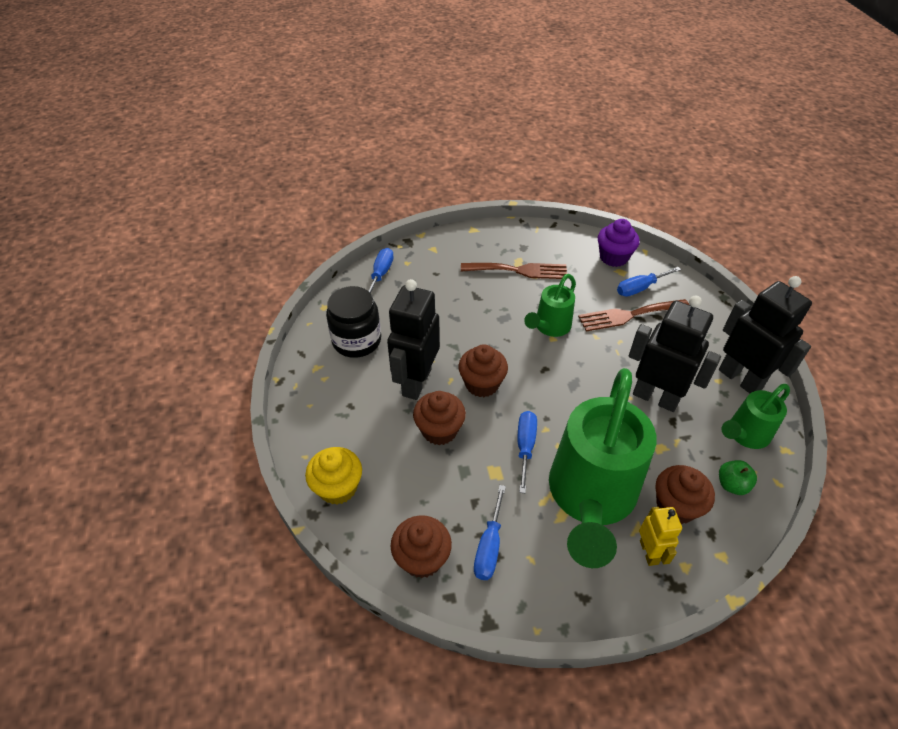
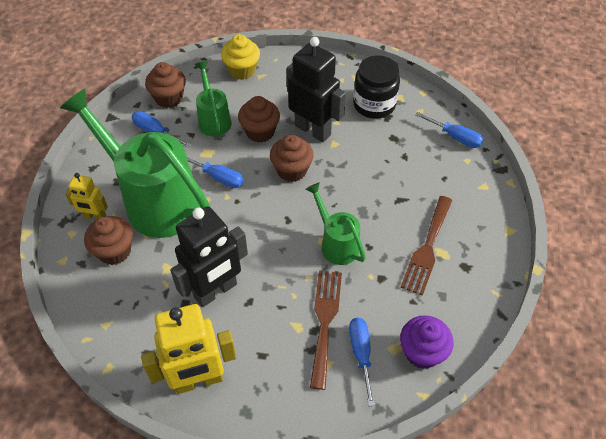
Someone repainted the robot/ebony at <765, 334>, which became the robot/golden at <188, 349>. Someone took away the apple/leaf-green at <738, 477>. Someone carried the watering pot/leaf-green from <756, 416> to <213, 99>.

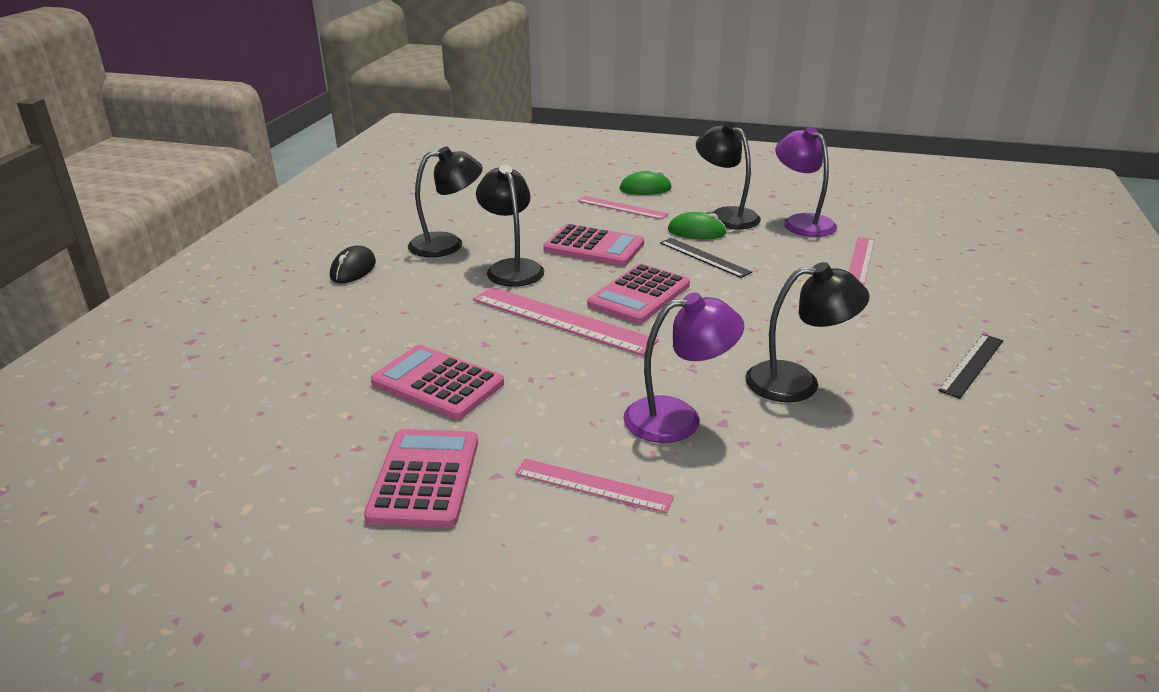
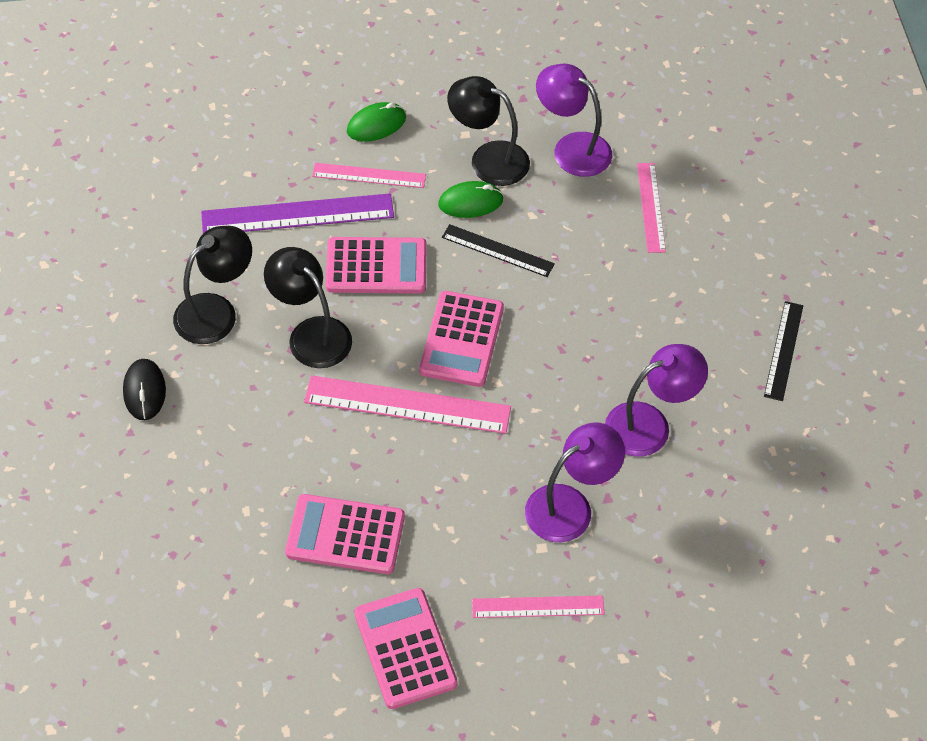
Someone repainted the desk lamp/ebony at <807, 332>, which became the desk lamp/violet at <656, 400>. Someone put down the ruler/violet at <297, 213>.

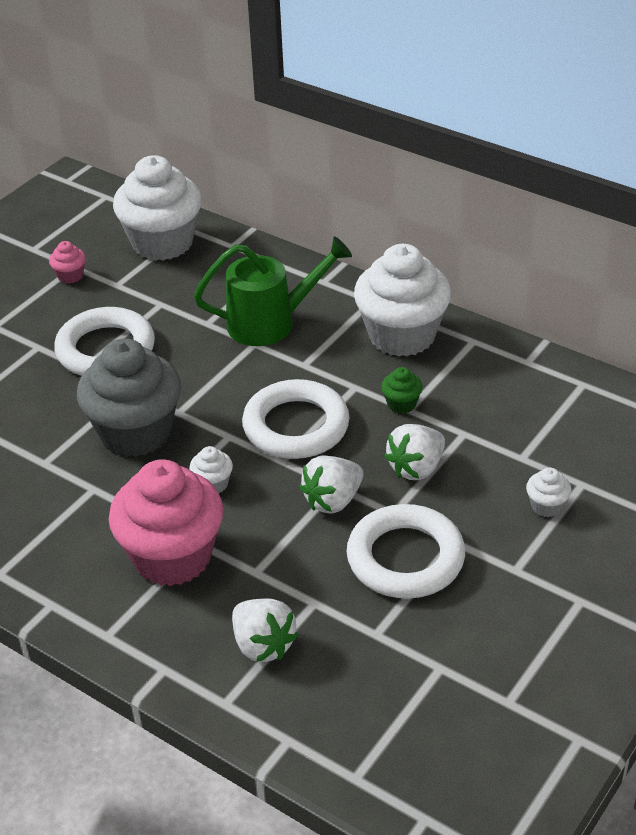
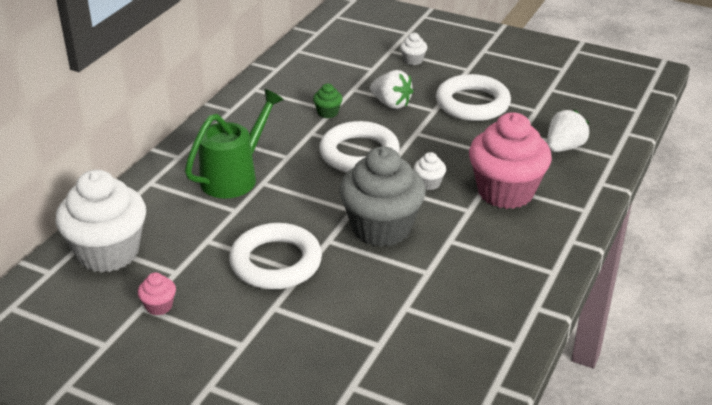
Someone rotated the watering pot/leaf-green at <273, 291> by 60 degrees clockwise. Someone took away the strawberry/pure white at <331, 485>. Someone took away the muffin/pure white at <402, 300>.

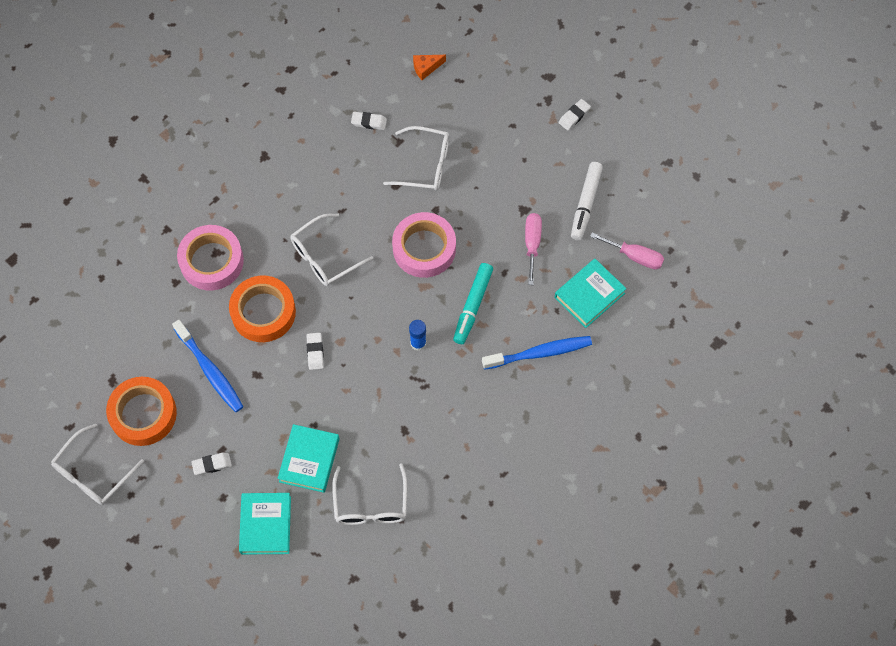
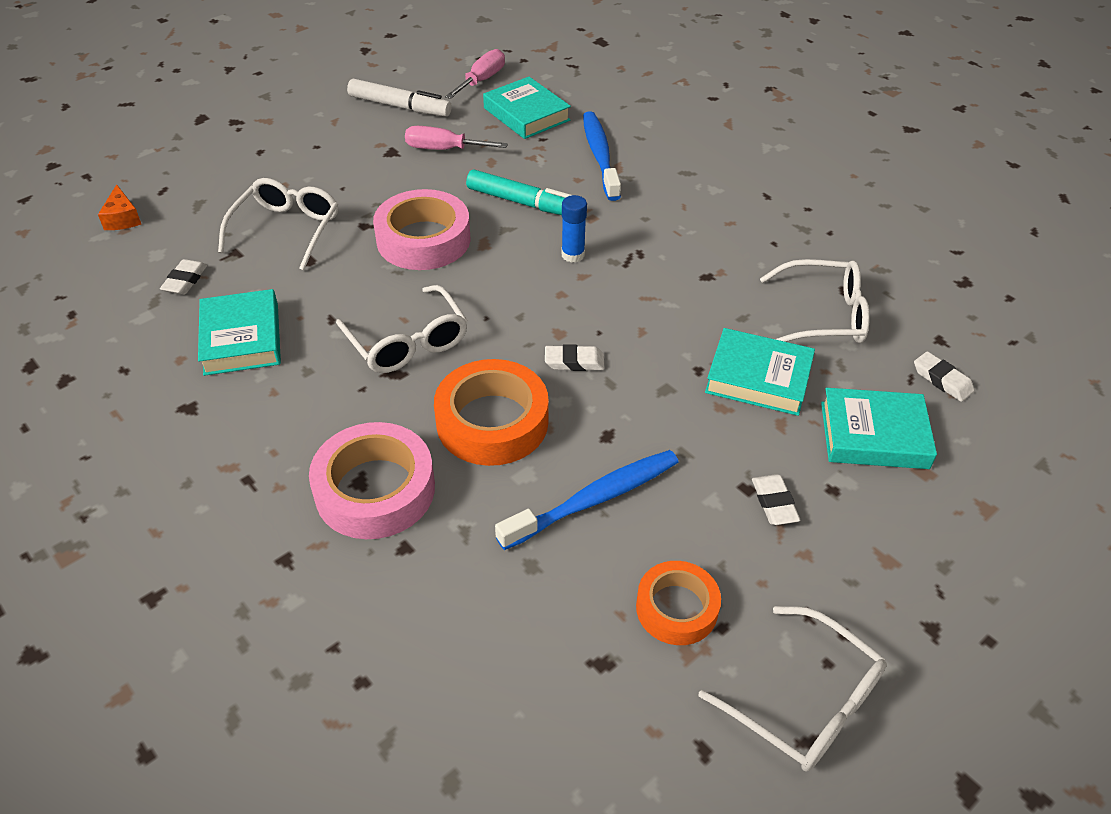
Someone scaled the roll of tape/orange-coloured at <141, 411> by 0.63. Someone carried the gum eraser/pure white from <575, 114> to <944, 376>. Someone put down the hardback/turquoise at <239, 332>.

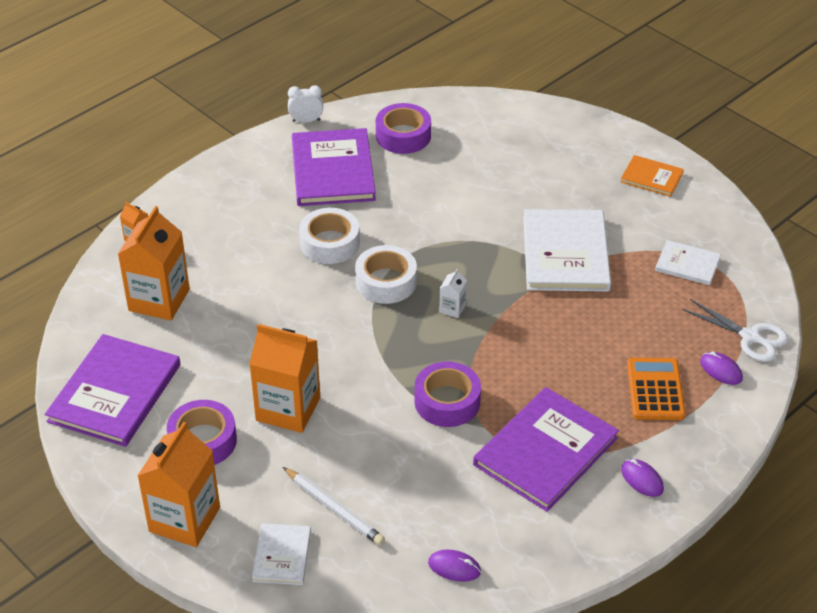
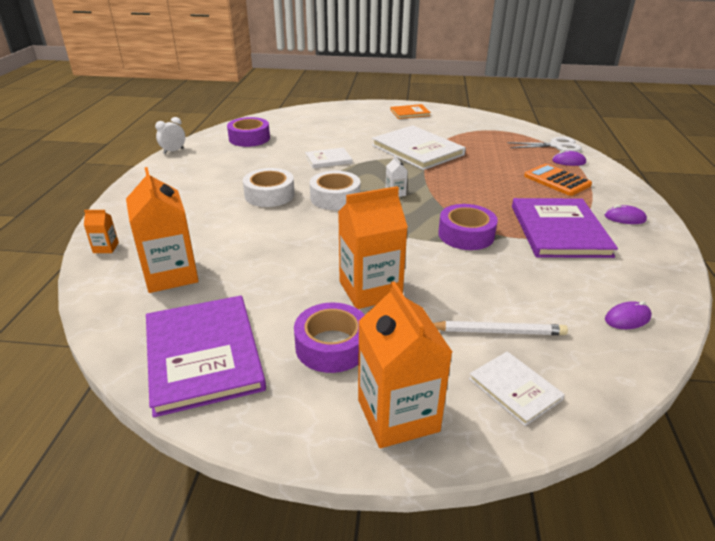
Someone took away the hardback/violet at <334, 167>. Someone carried the hardback/pure white from <688, 262> to <329, 158>.

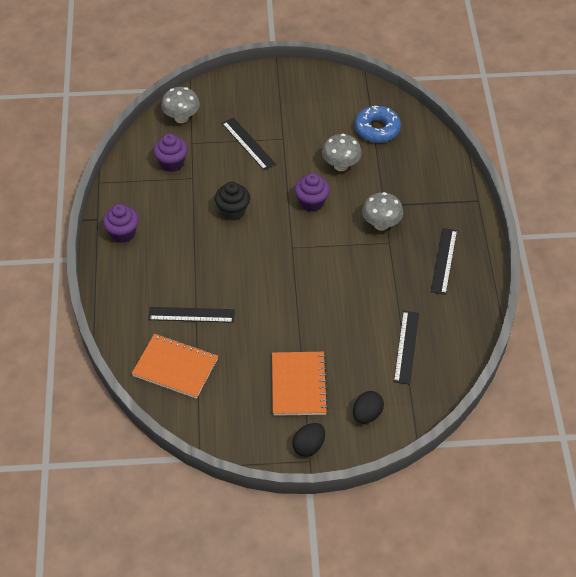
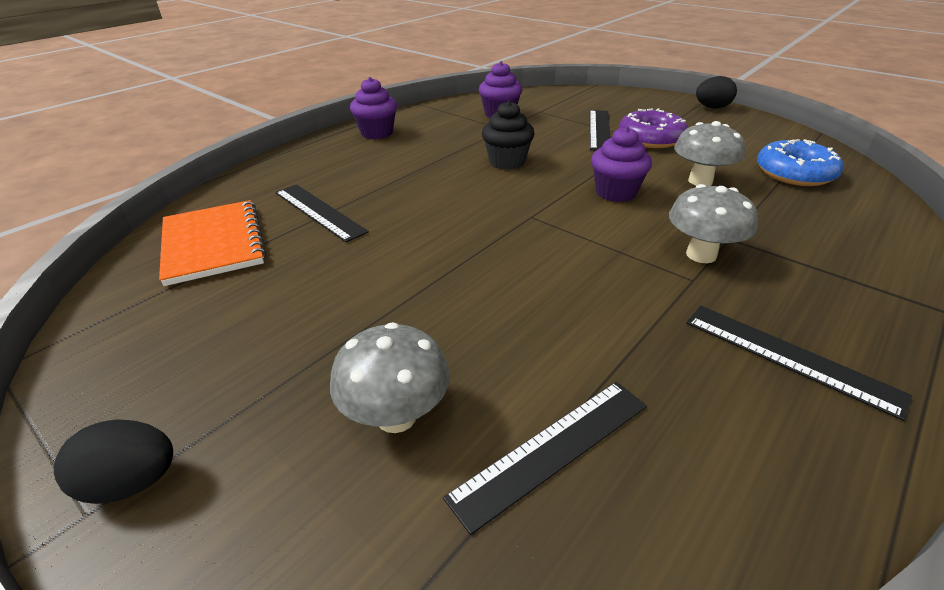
Someone carried the toadstool/gray from <180, 105> to <390, 377>. Someone took away the notepad/orange-coloured at <300, 384>. Someone carried the toy egg/ebony from <368, 407> to <716, 92>. Someone rotated the ruler/ebony at <444, 261> by 75 degrees clockwise. Someone put down the glazed donut/violet at <653, 128>.

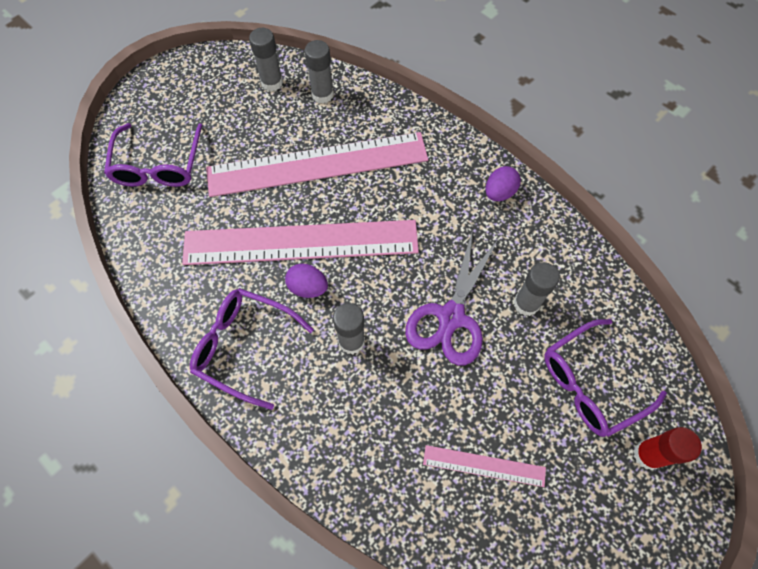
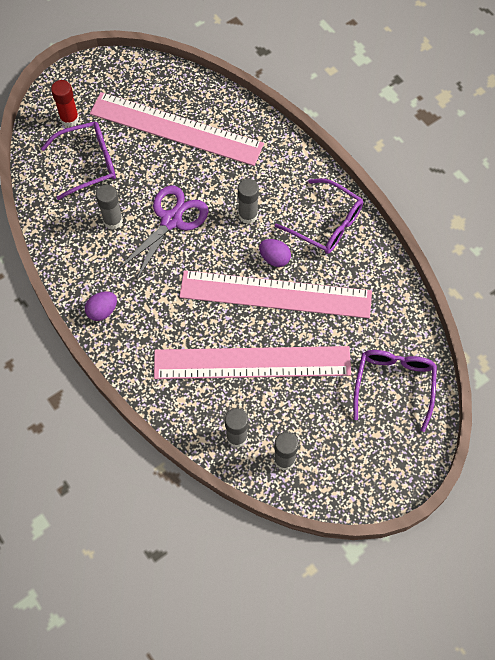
Someone scaled the ruler/pink at <484, 466> by 2.24.

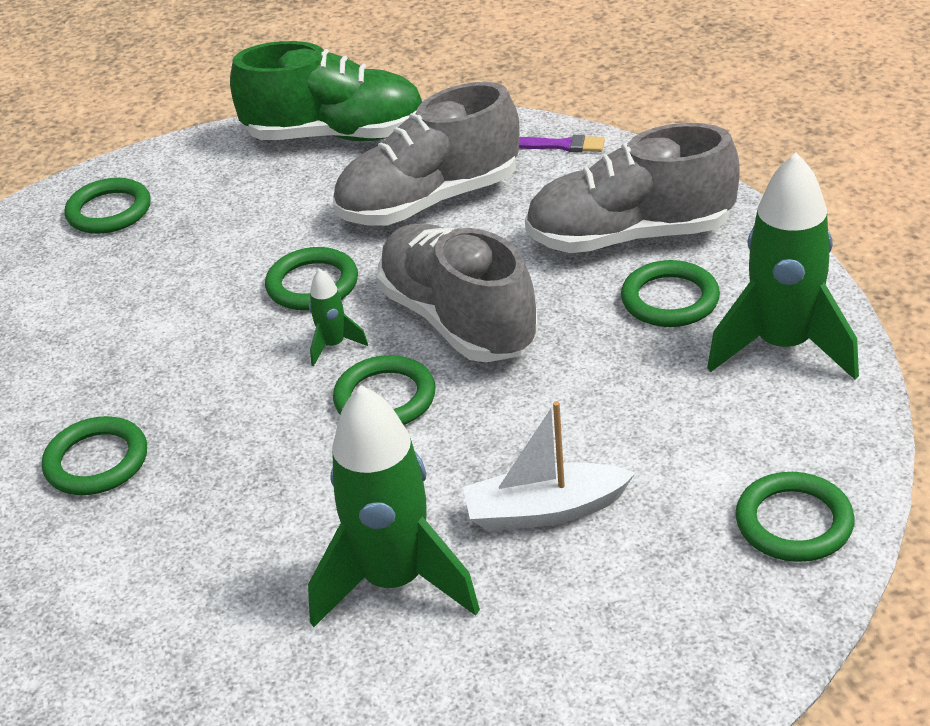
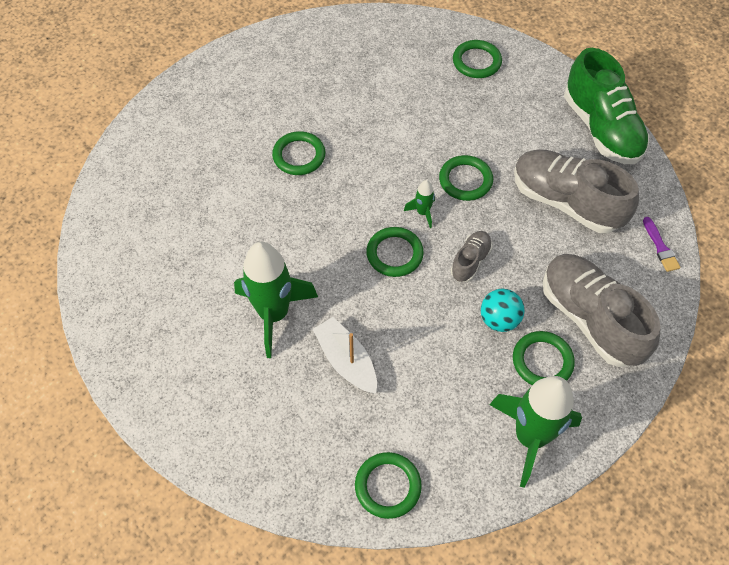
Someone scaled the sneaker/gray at <457, 292> by 0.49. Someone put down the play ball/turquoise at <503, 310>.

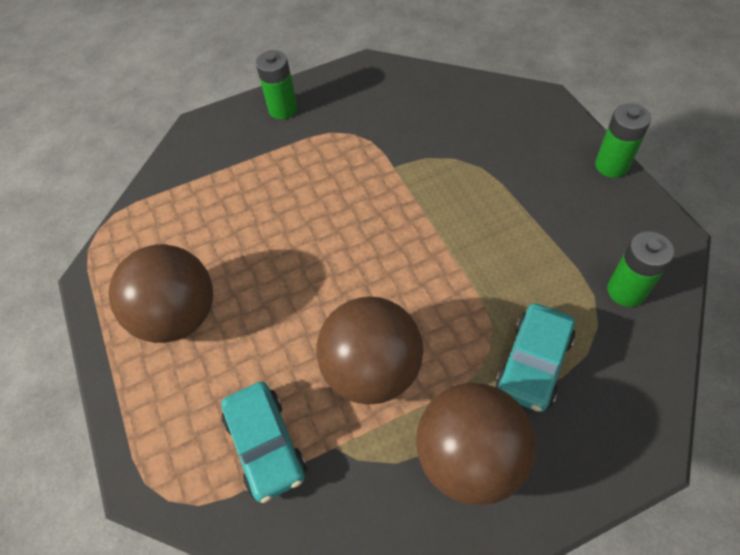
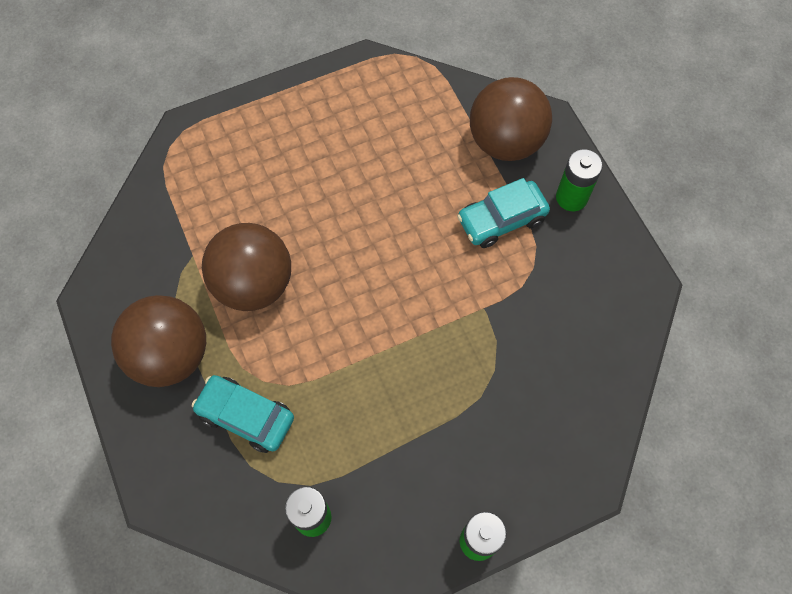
Someone carried the play ball/dark brown from <160, 293> to <511, 119>. Someone carried the car/turquoise from <264, 442> to <503, 213>.

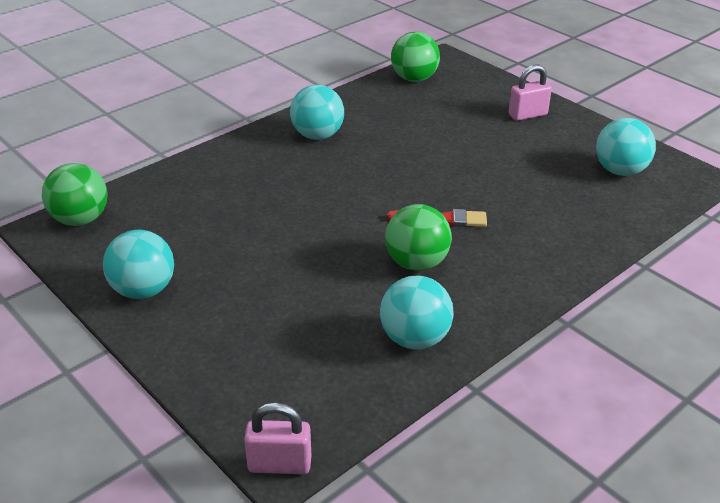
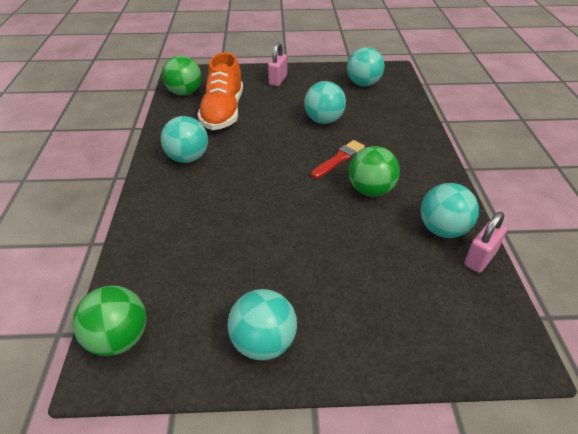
Someone carried the padlock/pink from <277, 438> to <485, 242>. Someone put down the sneaker/orange-coloured at <220, 91>. Someone put down the play ball/turquoise at <325, 102>.

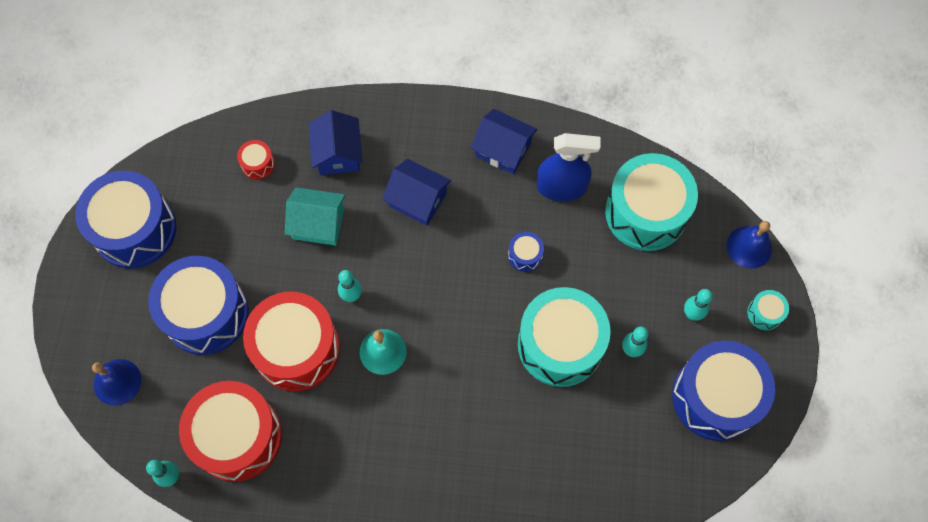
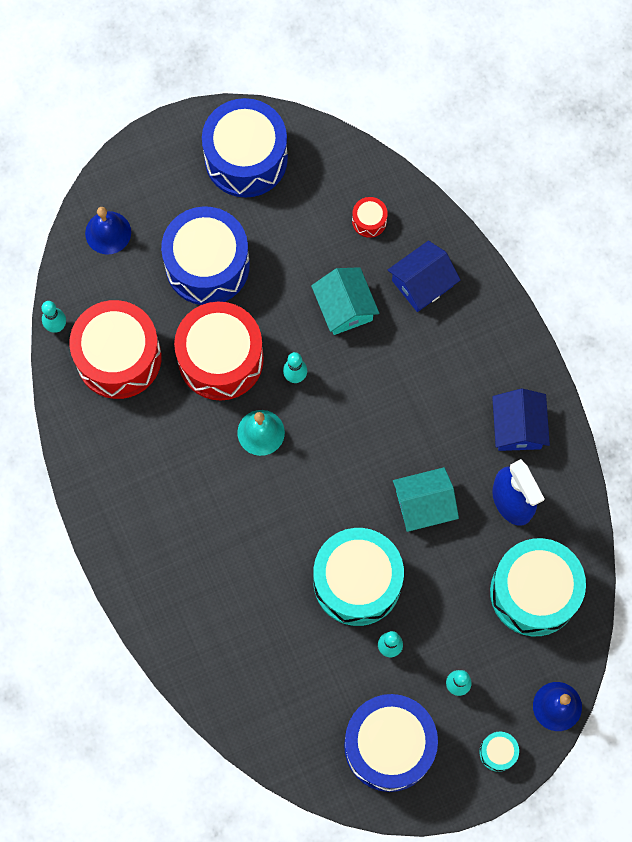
Someone took away the toy house/blue at <416, 192>. Someone swapped the toy drum/blue at <526, 252> for the toy house/turquoise at <426, 499>.

